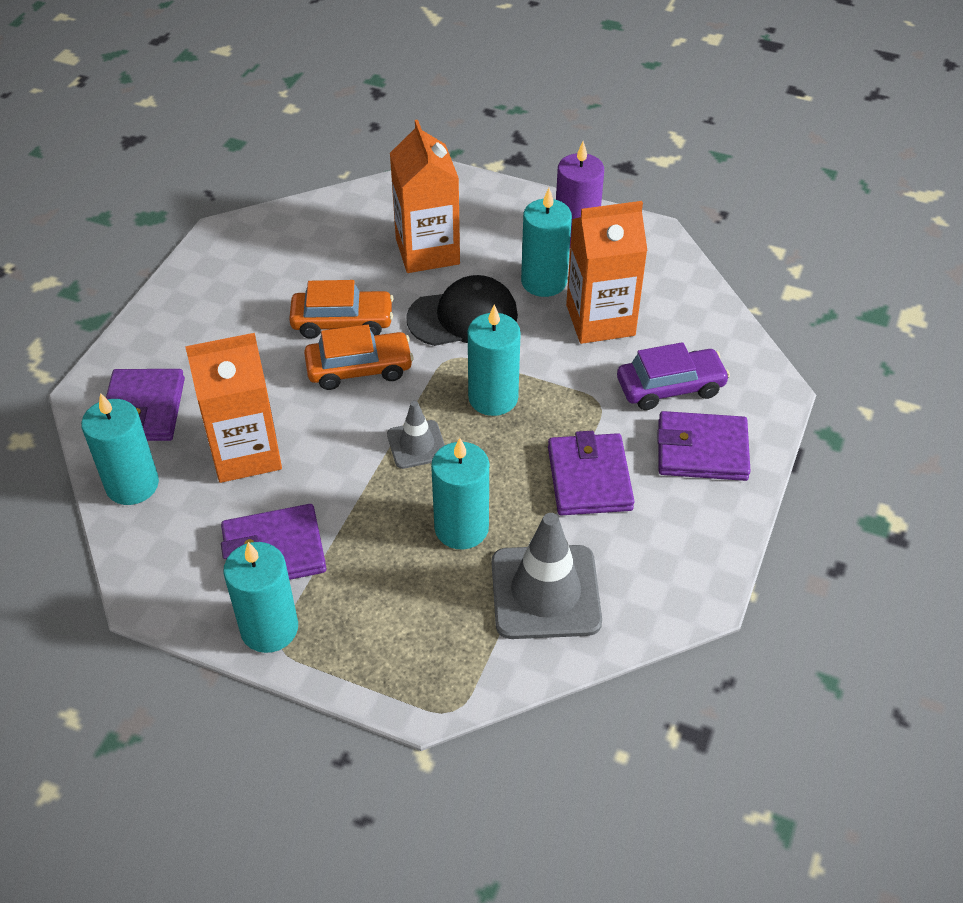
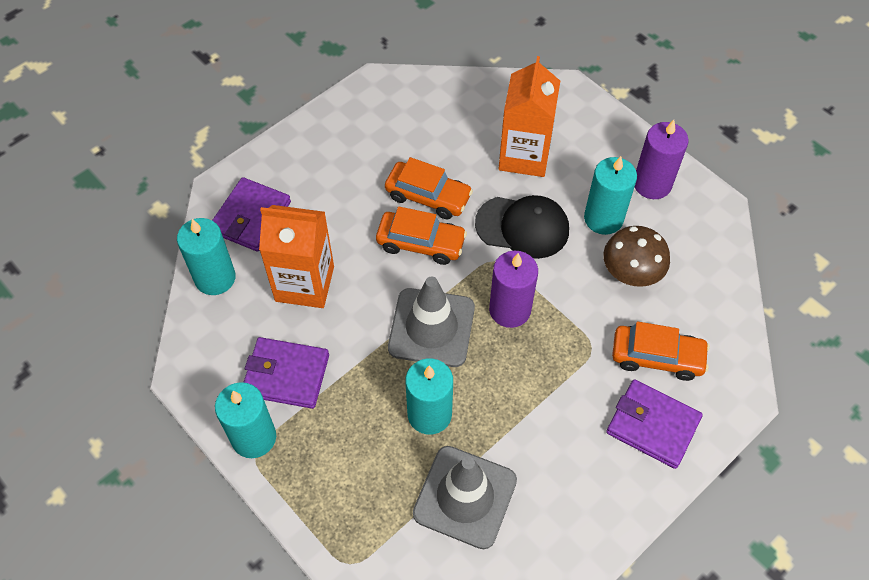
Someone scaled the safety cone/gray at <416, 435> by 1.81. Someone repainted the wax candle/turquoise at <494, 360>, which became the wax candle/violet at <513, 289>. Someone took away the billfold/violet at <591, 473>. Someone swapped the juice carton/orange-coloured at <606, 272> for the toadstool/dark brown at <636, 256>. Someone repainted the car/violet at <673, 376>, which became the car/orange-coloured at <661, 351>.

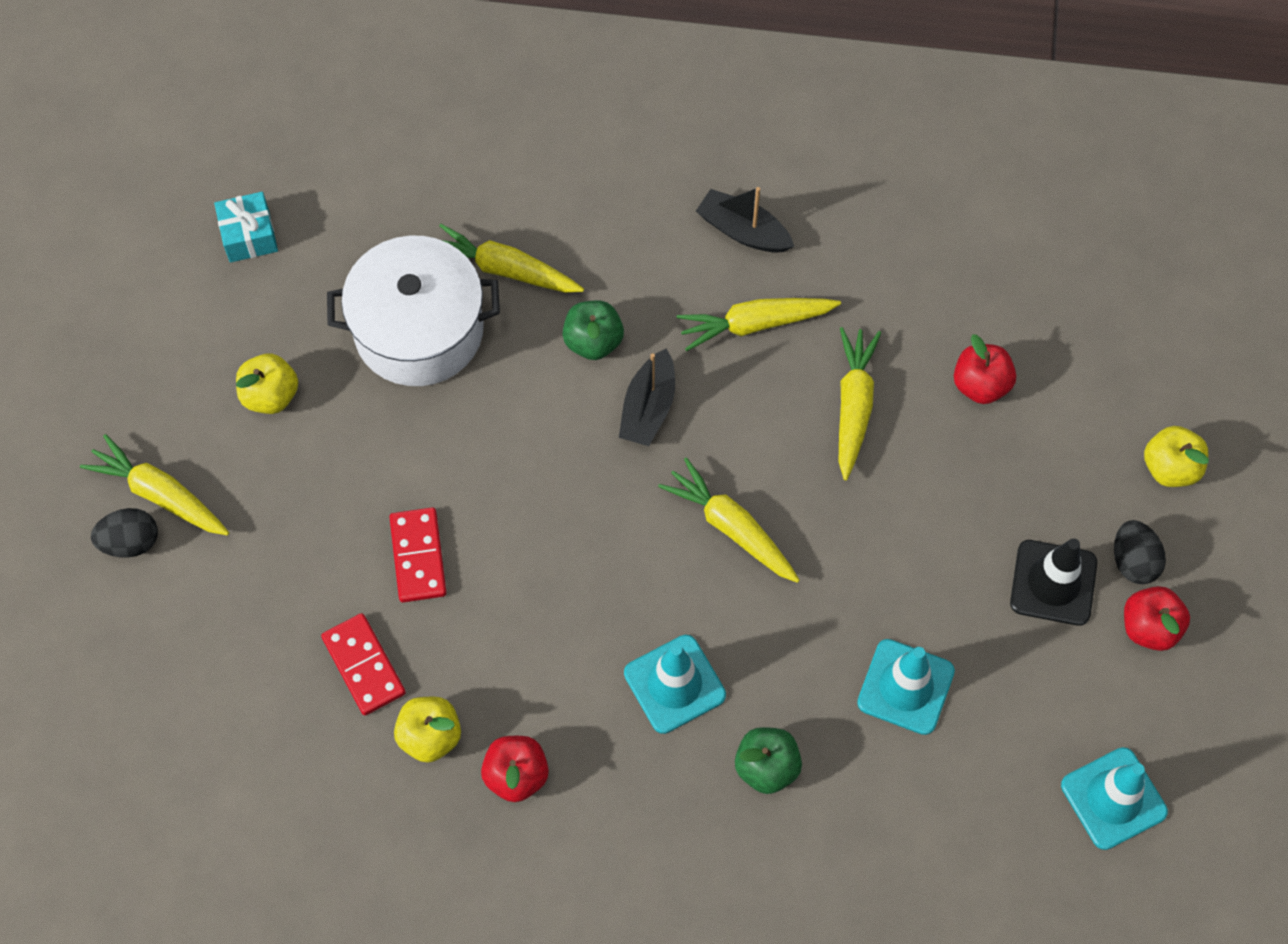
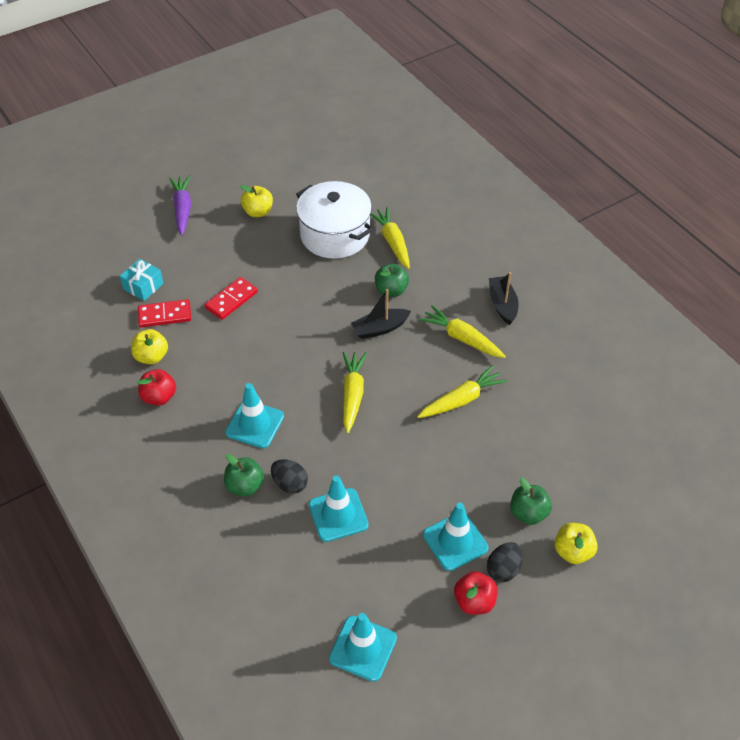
Someone repainted the carrot/golden at <154, 485>, which became the carrot/violet at <180, 205>. Someone carried the toy egg/ebony from <124, 533> to <289, 476>. Someone carried the present/turquoise from <246, 227> to <142, 280>. Someone rotated the domino/scarlet at <363, 664> by 60 degrees clockwise. Someone took away the apple/scarlet at <985, 369>. Someone repainted the safety cone/ebony at <1053, 582>, which became the safety cone/turquoise at <455, 537>. Someone put down the apple/leaf-green at <531, 501>.

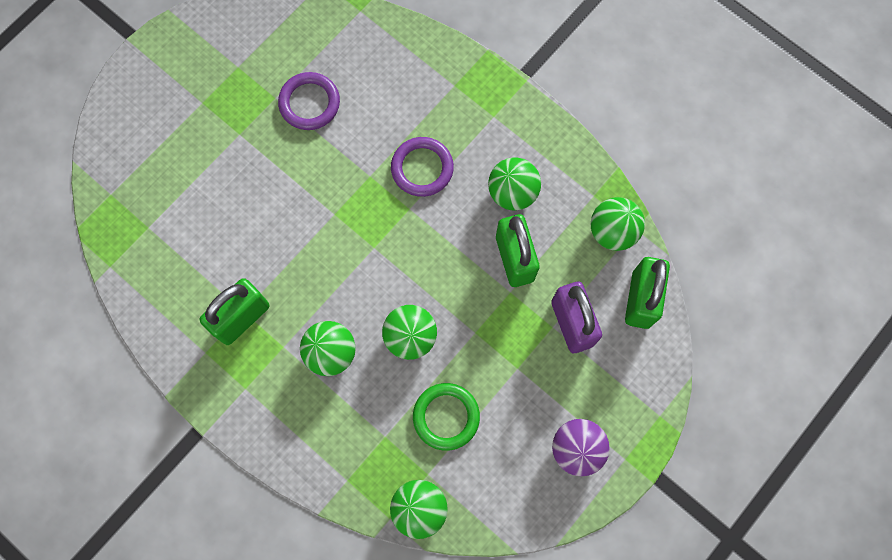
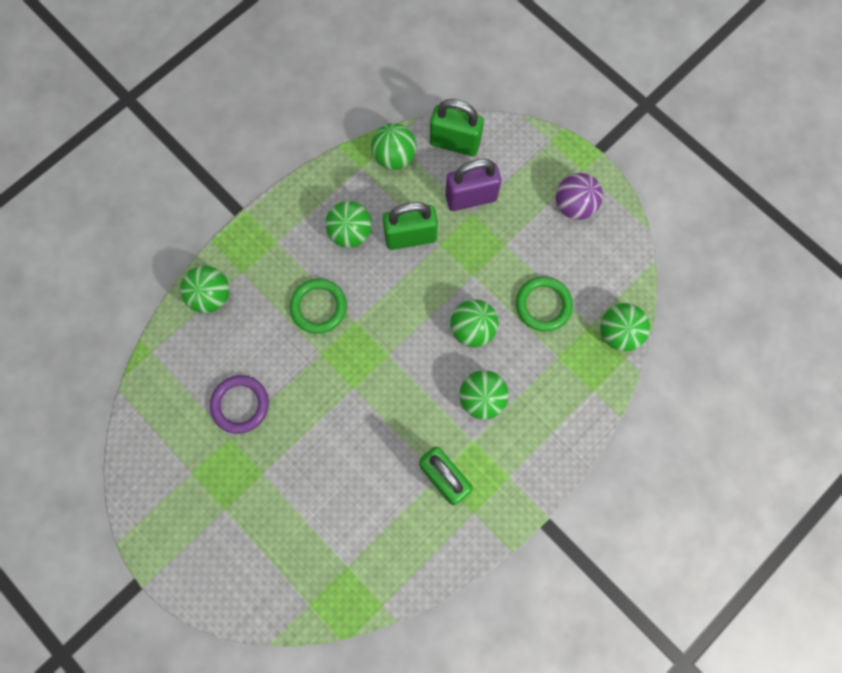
Someone repainted the hoop/violet at <422, 167>, which became the hoop/leaf-green at <318, 306>. Someone put down the play ball/leaf-green at <205, 289>.

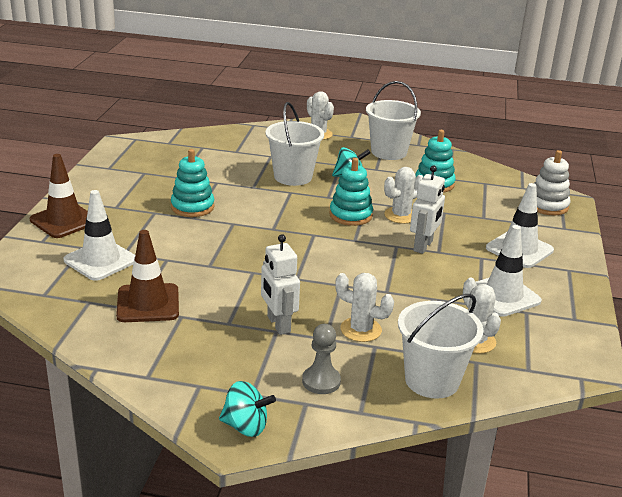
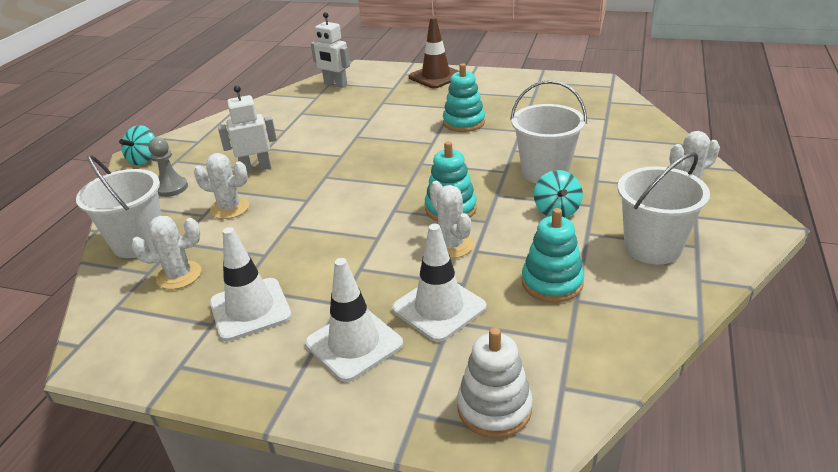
Someone carried the safety cone/pure white from <99, 235> to <439, 283>. Someone took away the safety cone/dark brown at <147, 276>. Someone rotated the prickly plant/pure white at <364, 307> by 75 degrees clockwise. Someone carried the robot/pure white from <427, 209> to <330, 50>.

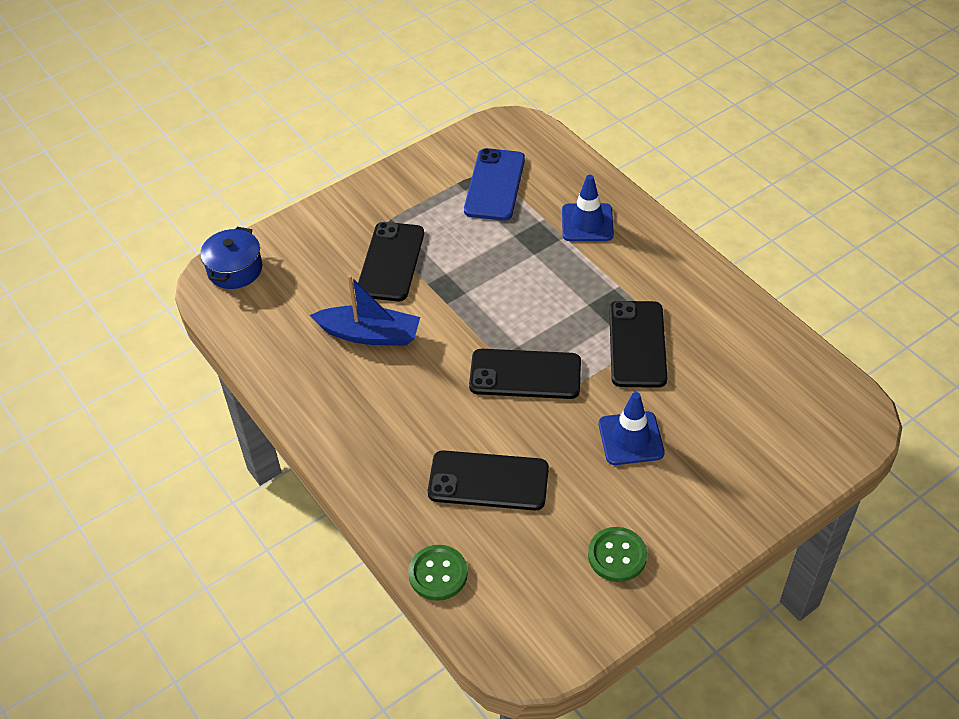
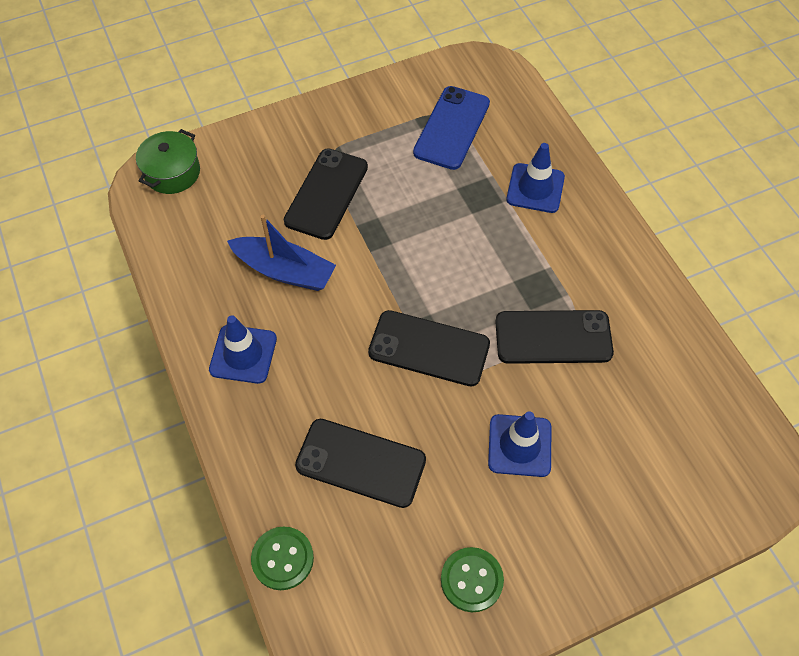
Someone repainted the pot/blue at <231, 258>, which became the pot/leaf-green at <168, 161>. Someone rotated the smartphone/ebony at <638, 344> by 75 degrees clockwise. Someone put down the safety cone/blue at <243, 349>.

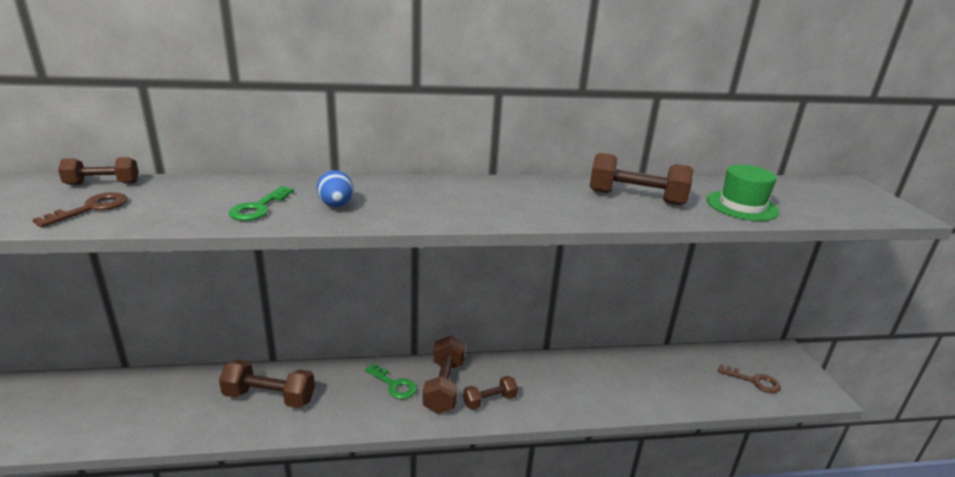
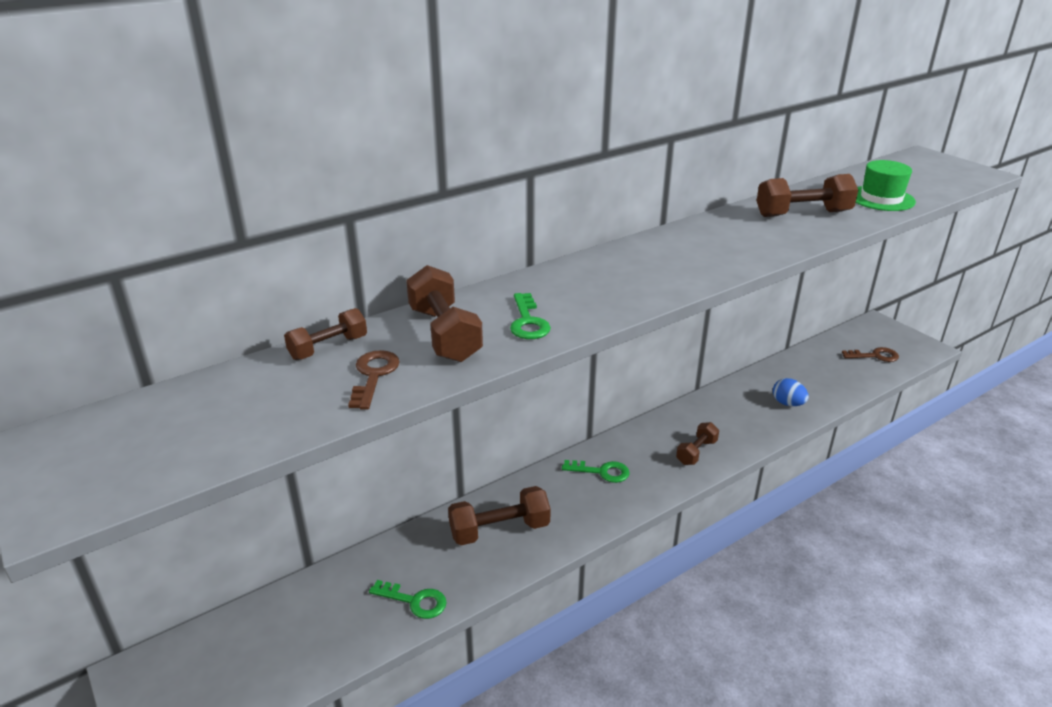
Someone carried the toy egg/blue from <335, 188> to <791, 392>. Someone carried the dumbbell/dark brown from <444, 375> to <444, 313>. Someone put down the door key/leaf-green at <408, 599>.

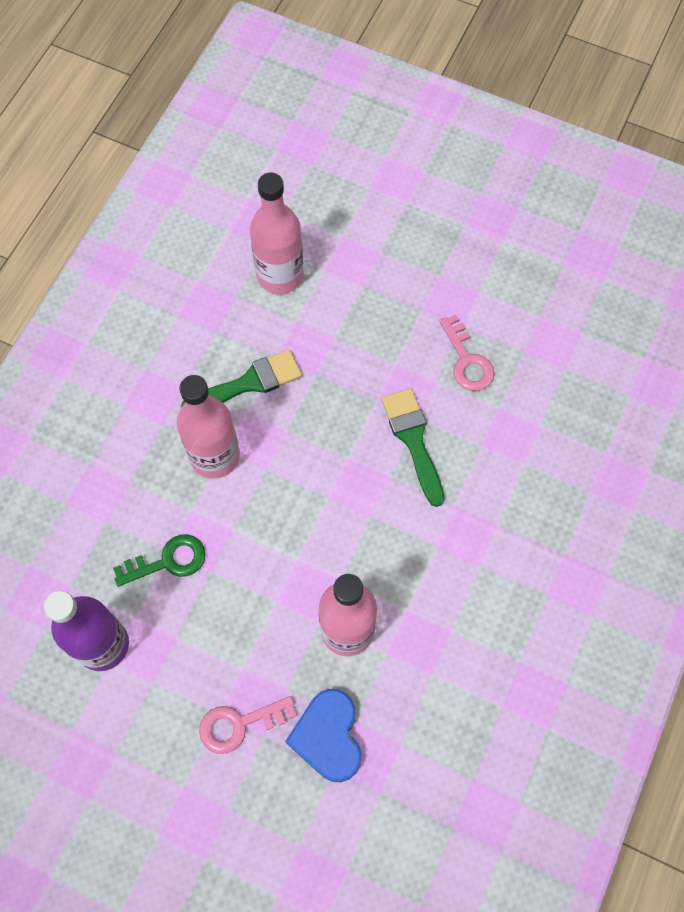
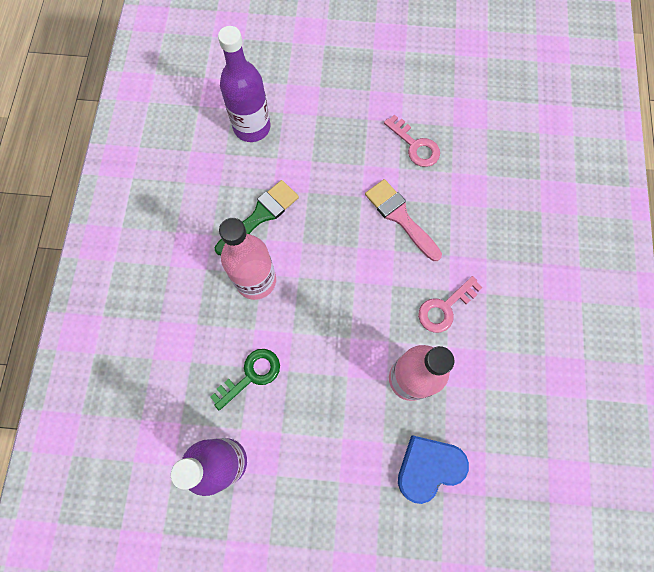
Someone carried the door key/pink from <247, 725> to <450, 304>. Someone repainted the drink bottle/pink at <277, 233>, which became the drink bottle/violet at <244, 84>. Someone rotated the heart shape/blue at <323, 735> by 90 degrees clockwise. Someone repainted the paint brush/leaf-green at <413, 447>, which became the paint brush/pink at <403, 220>.

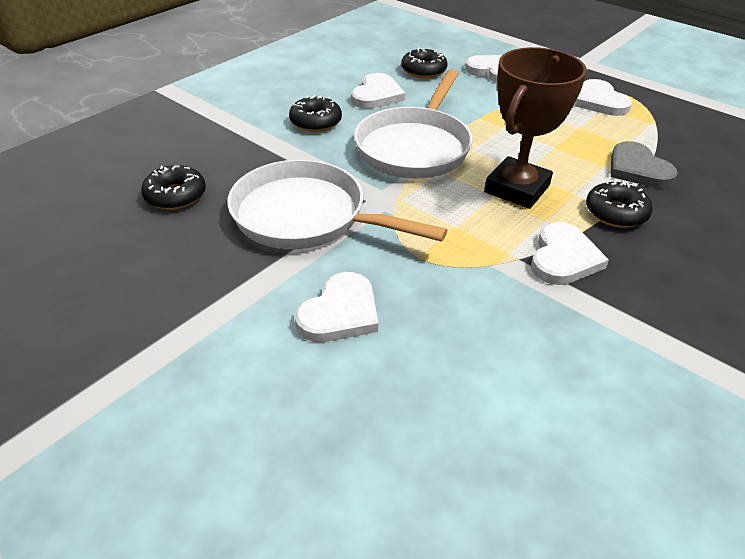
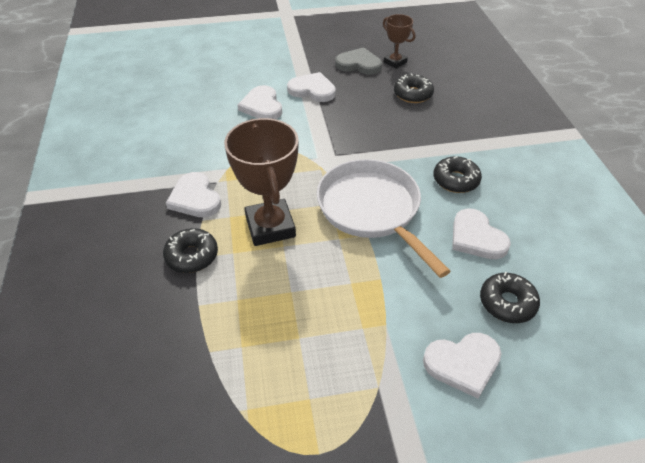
Someone took away the pan/pure white at <337, 204>. Someone carried the heart shape/pure white from <603, 97> to <311, 87>. Someone carried the heart shape/gray from <644, 164> to <358, 61>. Someone put down the trophy/dark brown at <399, 41>.

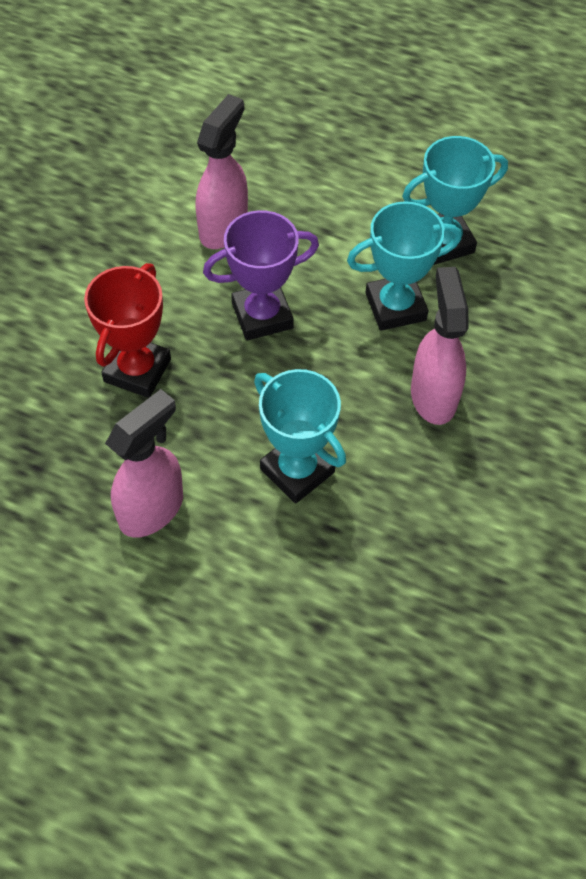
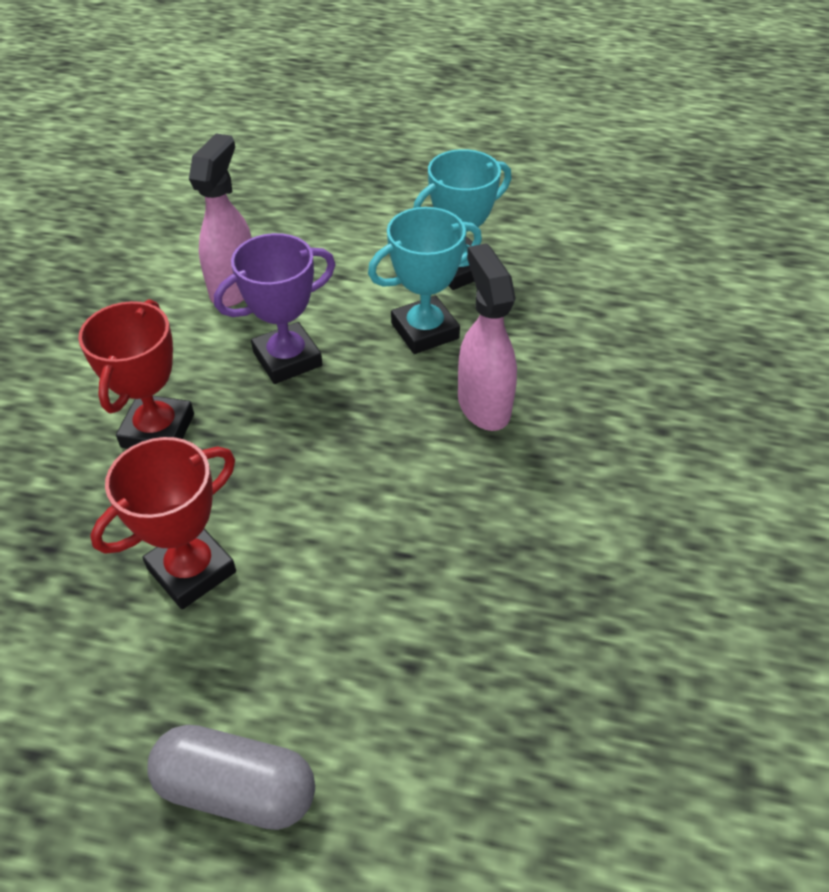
Someone swapped the spray cleaner/pink at <144, 463> for the trophy/scarlet at <163, 523>. Someone took away the trophy/turquoise at <300, 436>. Someone put down the capsule/gray at <231, 777>.

